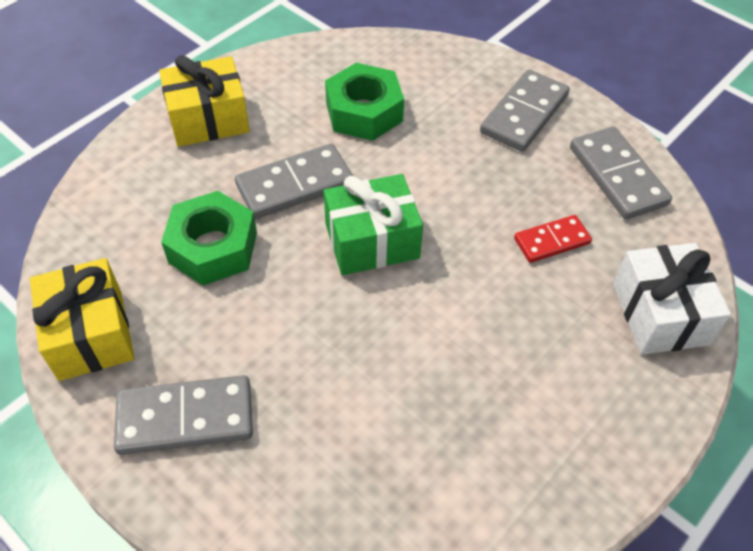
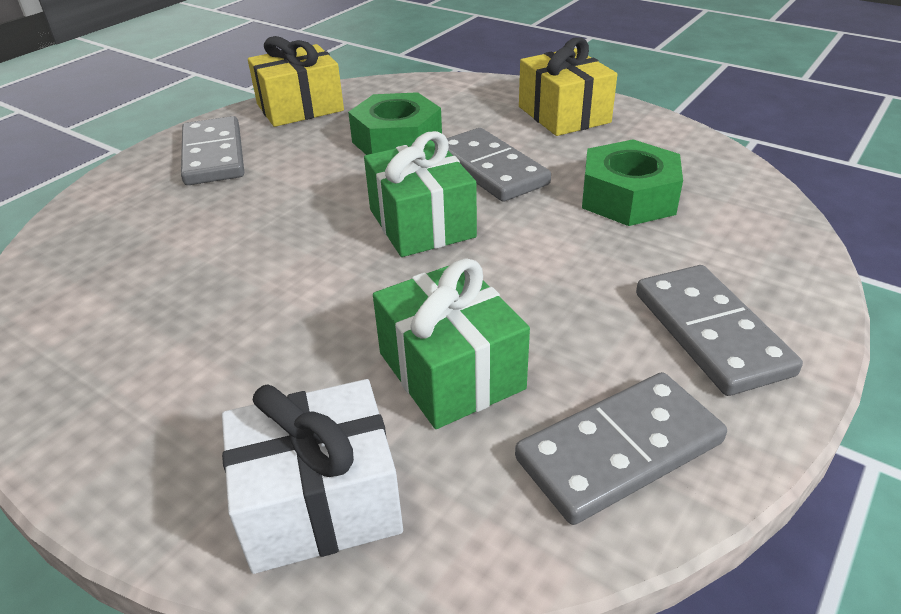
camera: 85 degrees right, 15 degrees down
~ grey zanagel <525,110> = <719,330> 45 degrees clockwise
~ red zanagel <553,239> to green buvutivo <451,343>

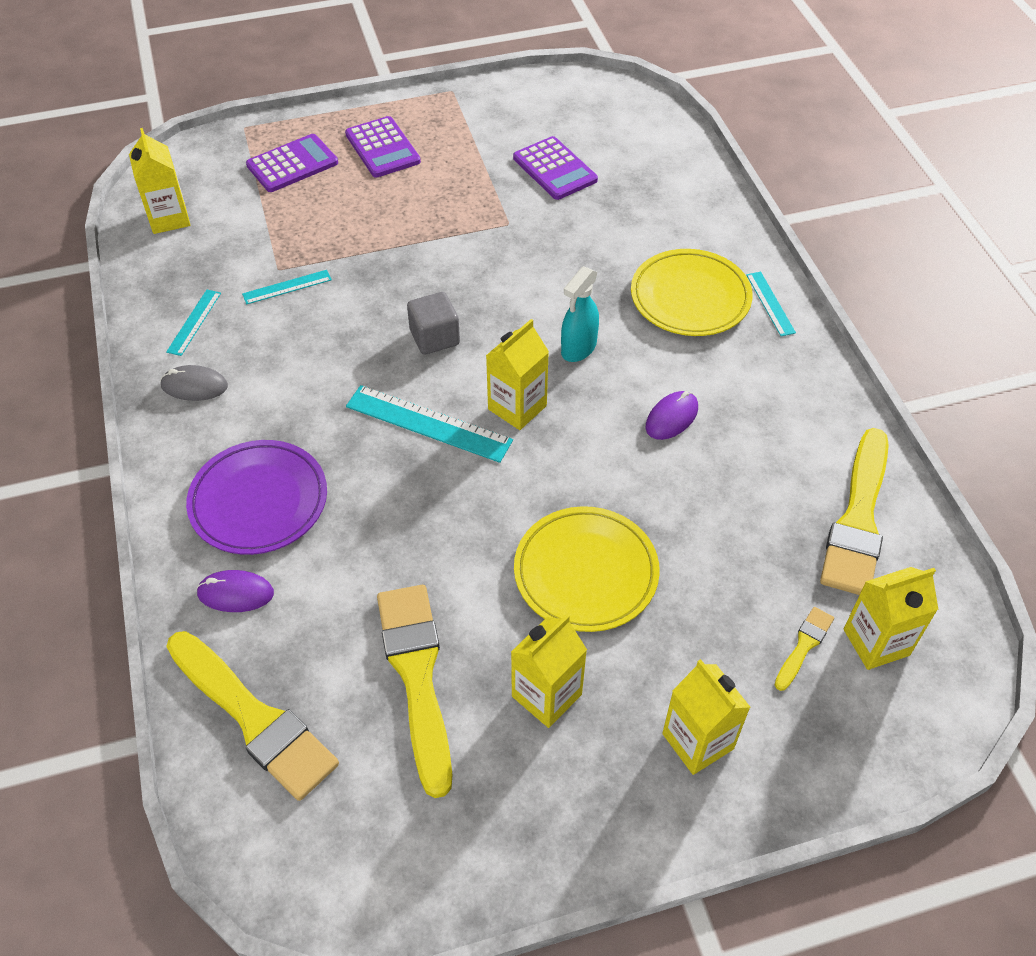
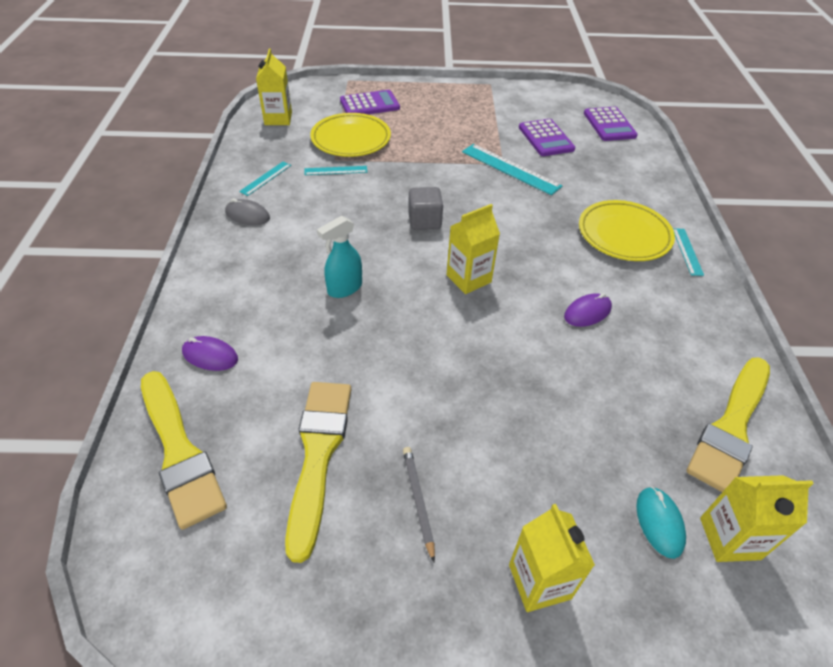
camera: 15 degrees right, 5 degrees down
~ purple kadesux <383,147> to <611,124>
~ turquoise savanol <580,314> to <339,257>
~ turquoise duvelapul <429,424> to <512,169>
- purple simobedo <256,497>
~ yellow simobedo <587,569> to <350,135>
~ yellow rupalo <804,649> to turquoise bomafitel <661,523>
~ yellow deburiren <549,671> to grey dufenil <419,504>

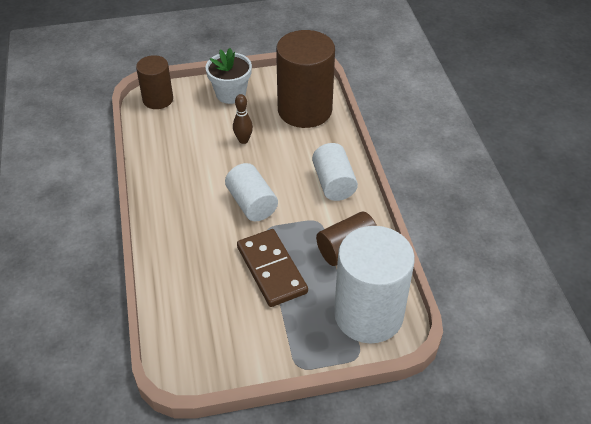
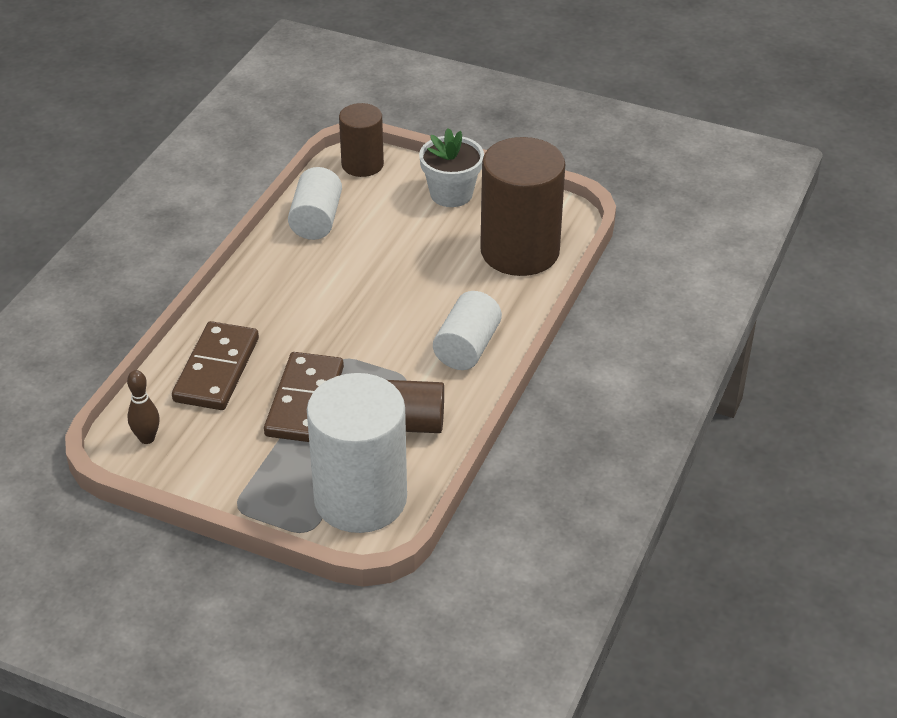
camera: 35 degrees right, 5 degrees down
~ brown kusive <243,119> to <143,407>
~ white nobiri <251,192> to <315,203>
+ brown zanagel <215,365>

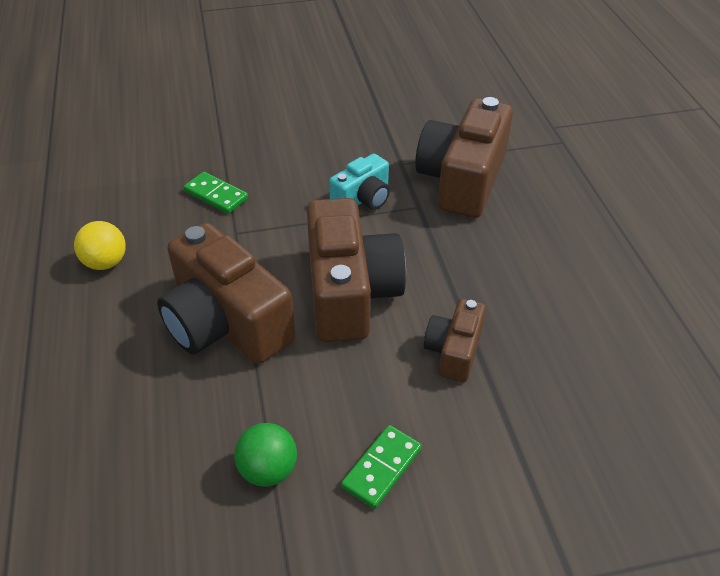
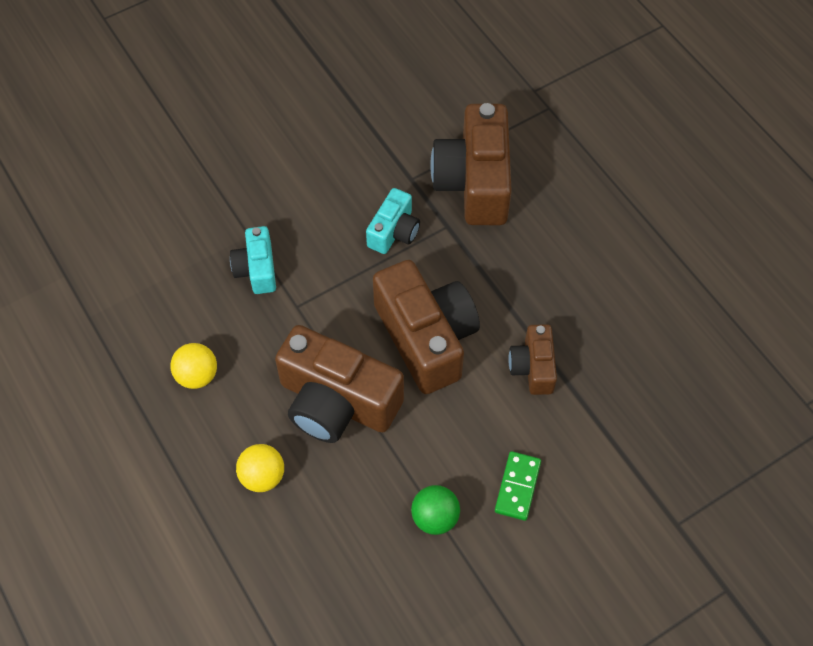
camera: 20 degrees left, 15 degrees up
~ green zanagel <215,193> to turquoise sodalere <253,260>
+ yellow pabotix <260,468>

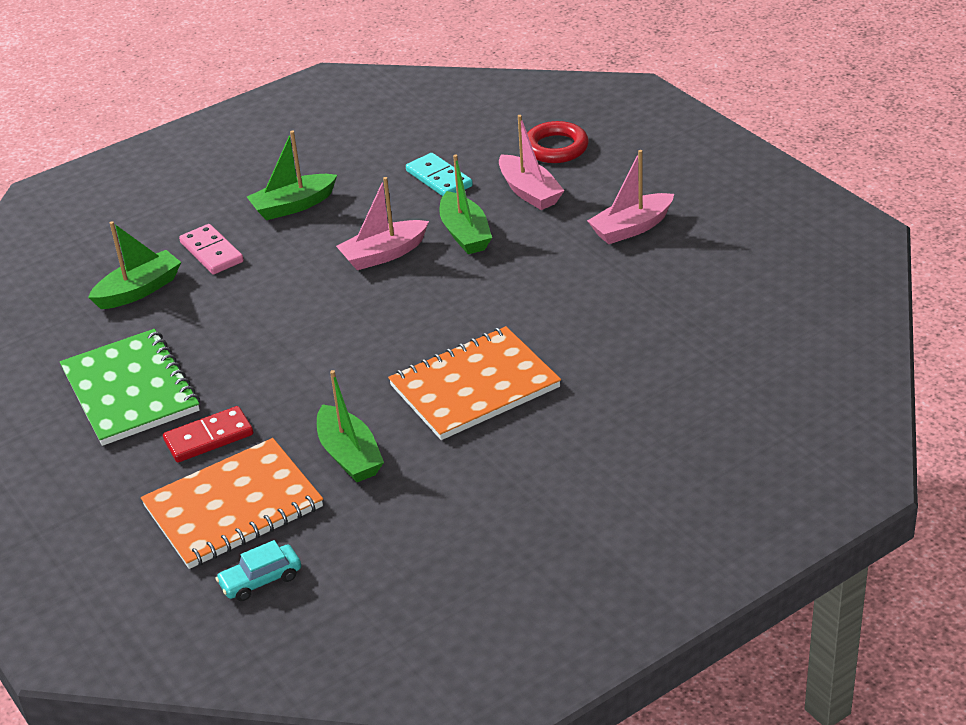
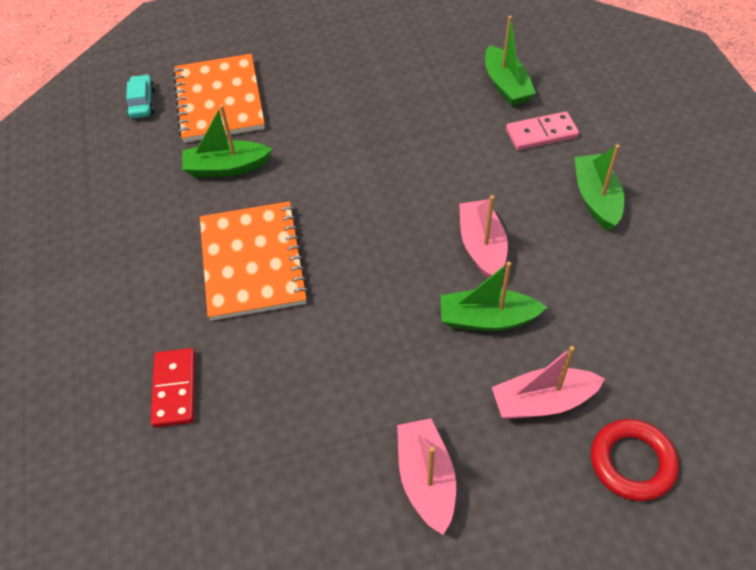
camera: 110 degrees right, 15 degrees up
- turquoise zanagel <439,174>
- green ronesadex <130,387>
~ red zanagel <208,434> to <173,388>

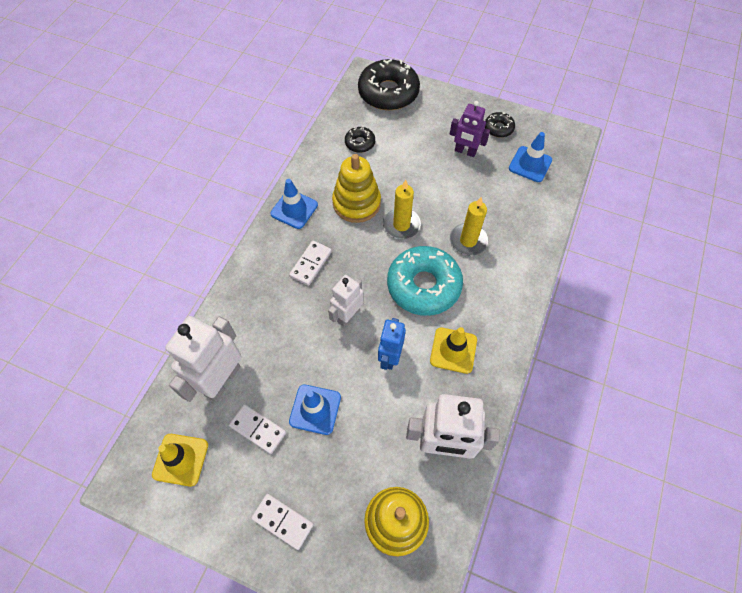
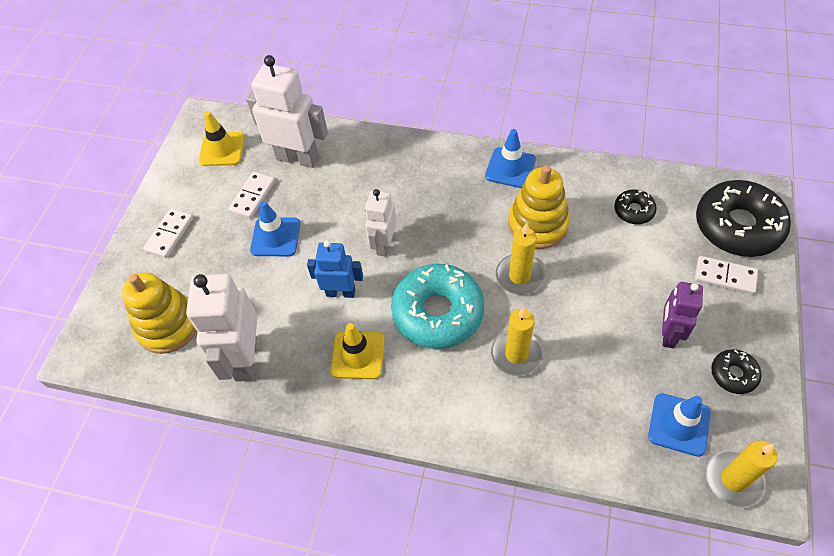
camera: 85 degrees right, 5 degrees down
~ white zanagel <310,263> to <726,275>
~ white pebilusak <346,301> = <381,223> 105 degrees counterclockwise
+ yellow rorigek <741,474>

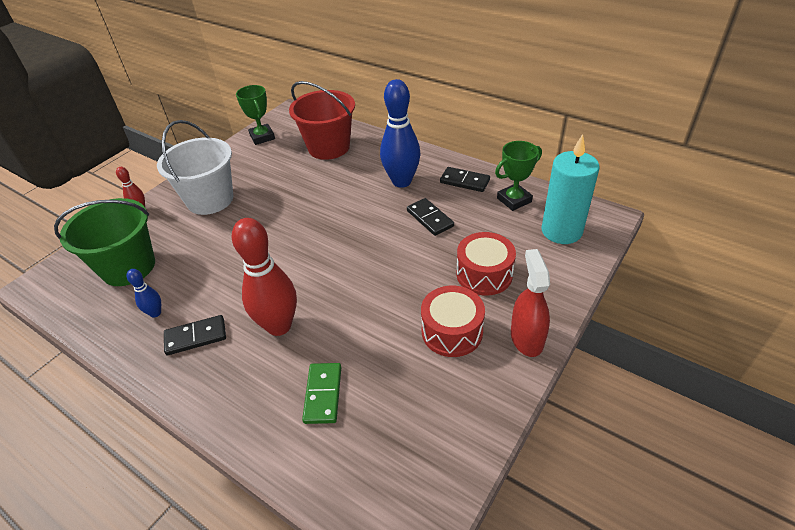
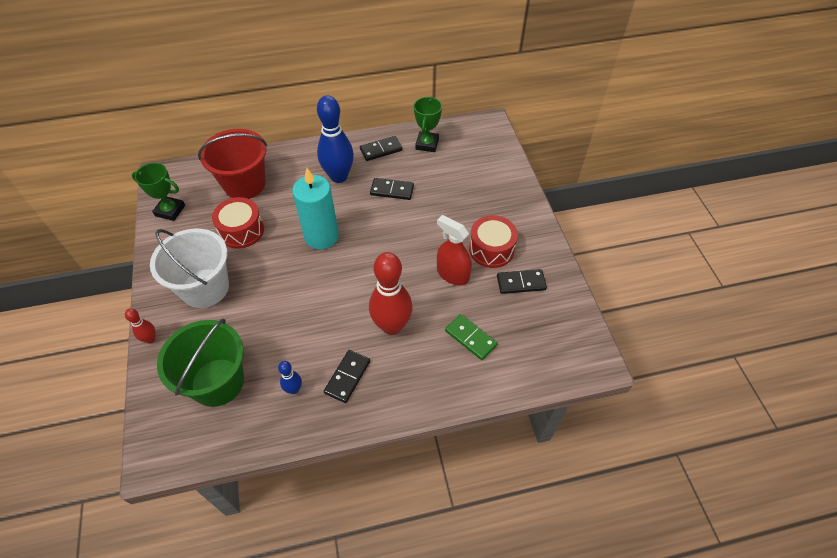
camera: 50 degrees left, 10 degrees up
~ turquoise rorigek <570,189> to <315,208>
~ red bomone <486,264> to <238,223>
~ red savanol <530,303> to <454,250>
+ black zanagel <522,281>

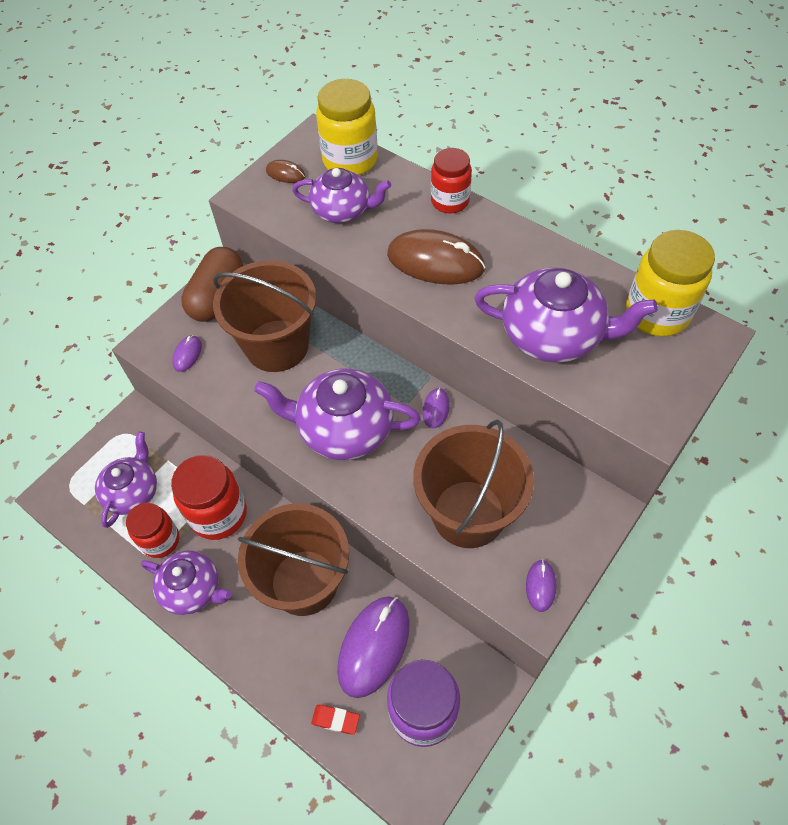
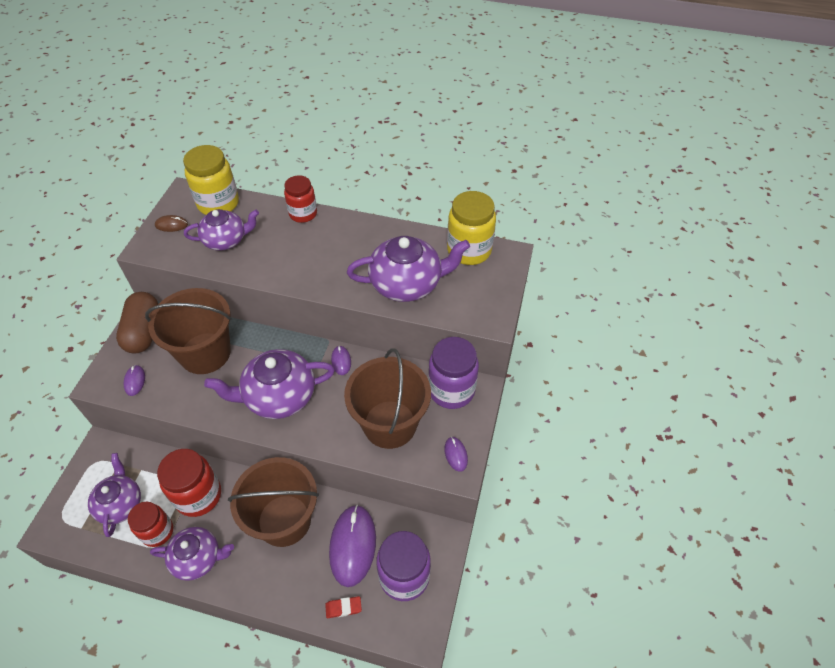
camera: 25 degrees left, 5 degrees down
- brown bomafitel <436,257>
+ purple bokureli <453,373>

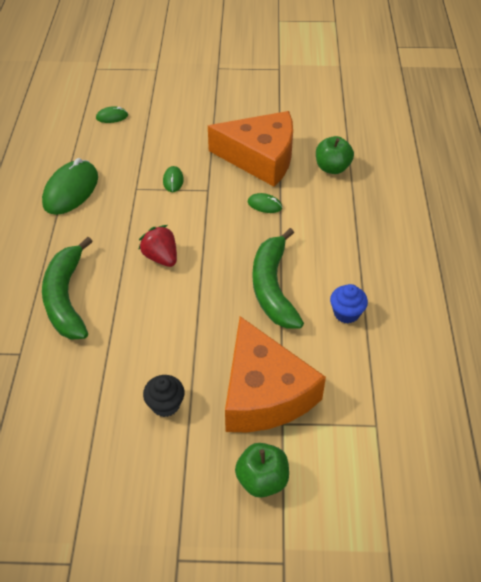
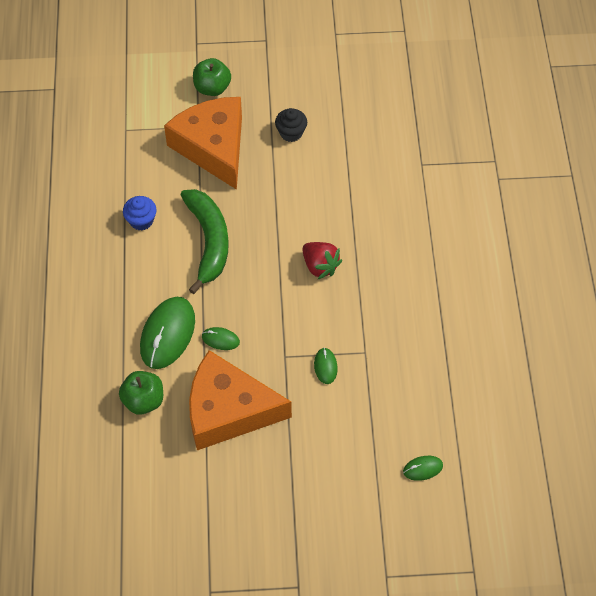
camera: 175 degrees right, 10 degrees up
~ green bomafitel <70,186> to <167,333>
- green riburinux <67,288>

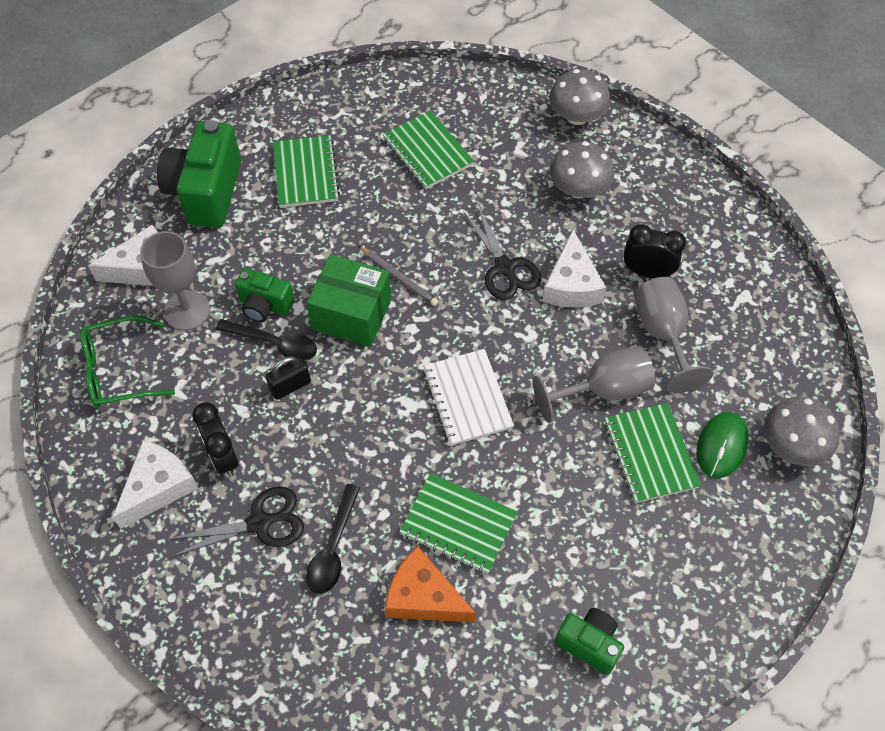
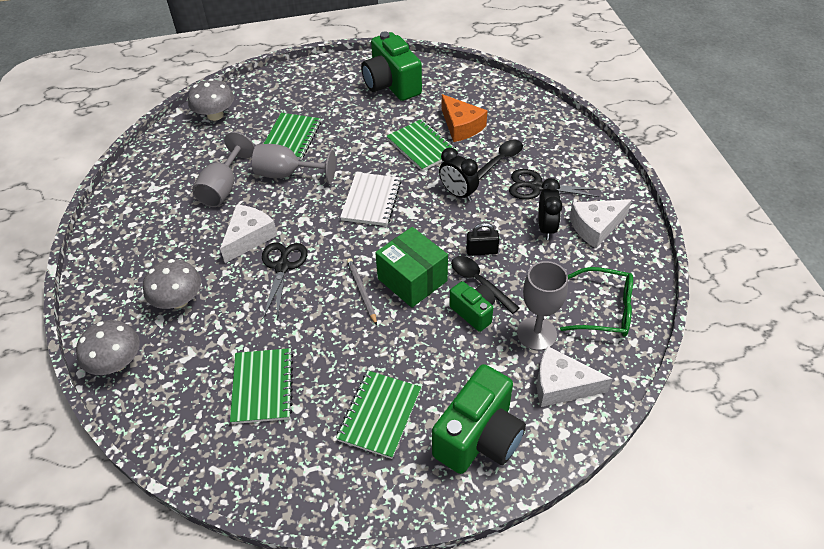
camera: 150 degrees left, 10 degrees down
~ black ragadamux <655,251> to <459,174>
- green bomafitel <722,445>
~ green sodalere <589,641> = <391,66> x1.81

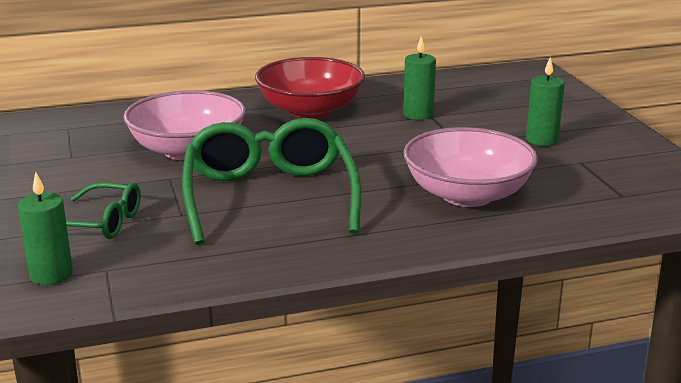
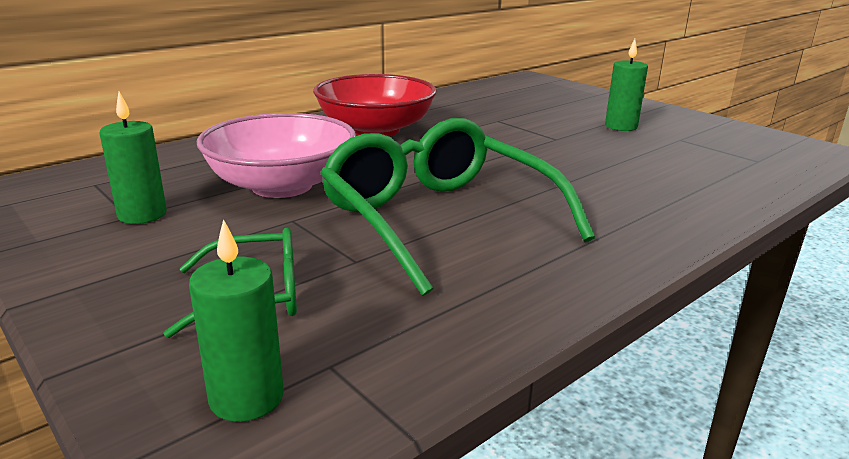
camera: 25 degrees left, 0 degrees up
~ green rorigek <419,78> to <133,158>
- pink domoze <470,167>

